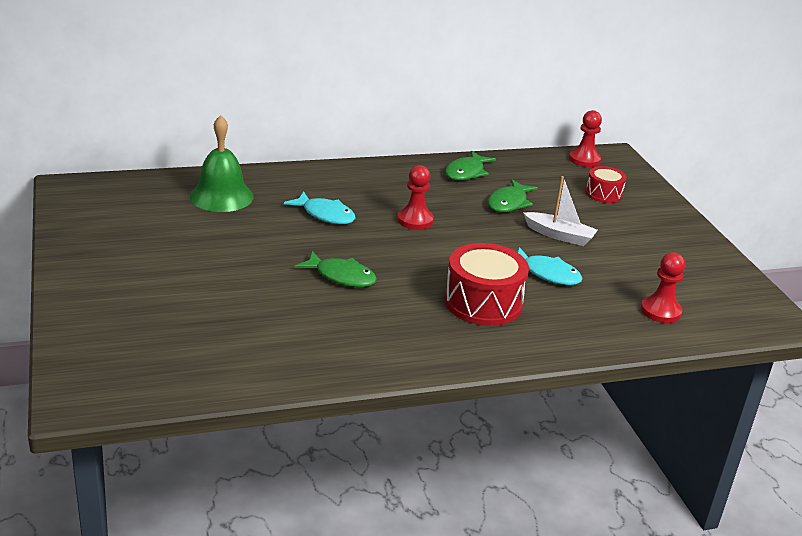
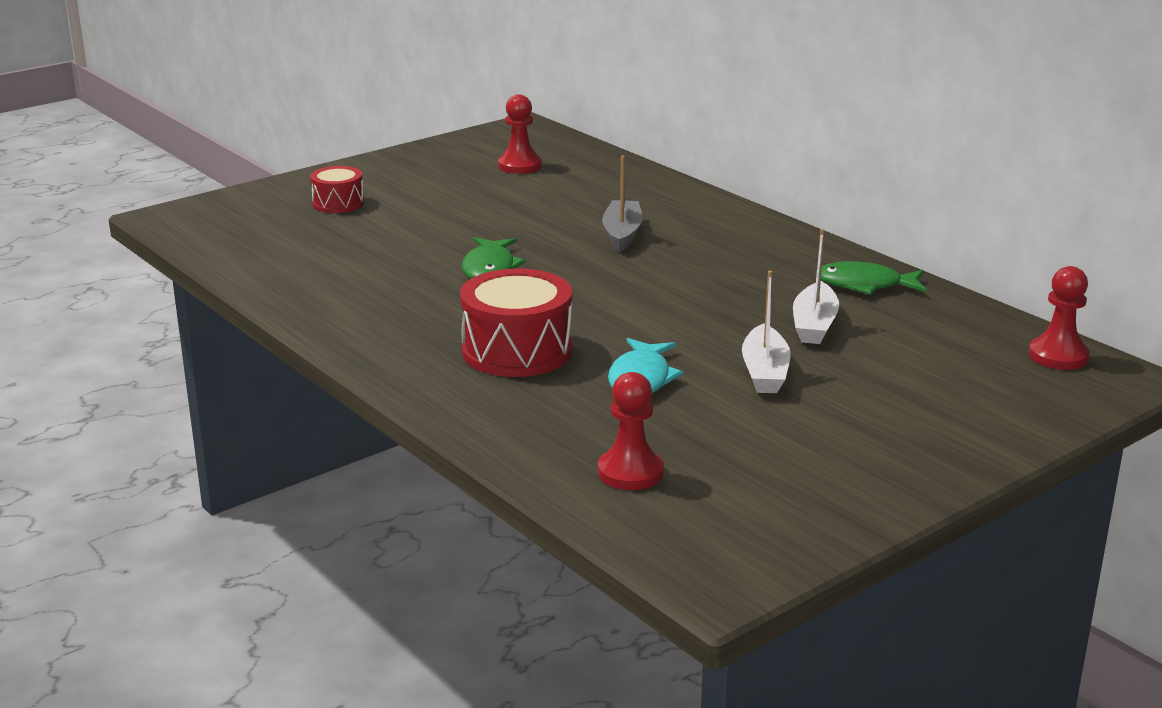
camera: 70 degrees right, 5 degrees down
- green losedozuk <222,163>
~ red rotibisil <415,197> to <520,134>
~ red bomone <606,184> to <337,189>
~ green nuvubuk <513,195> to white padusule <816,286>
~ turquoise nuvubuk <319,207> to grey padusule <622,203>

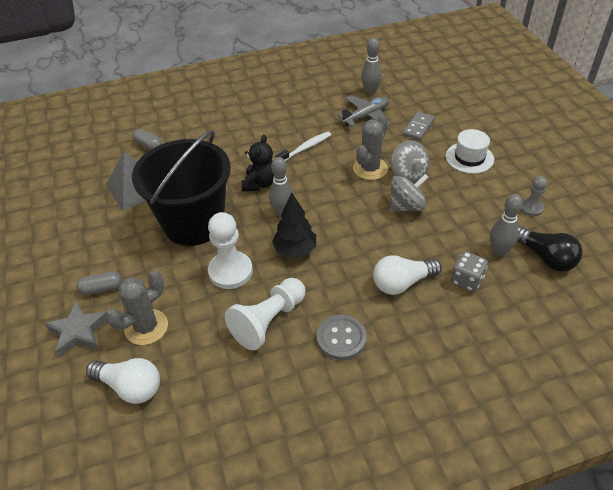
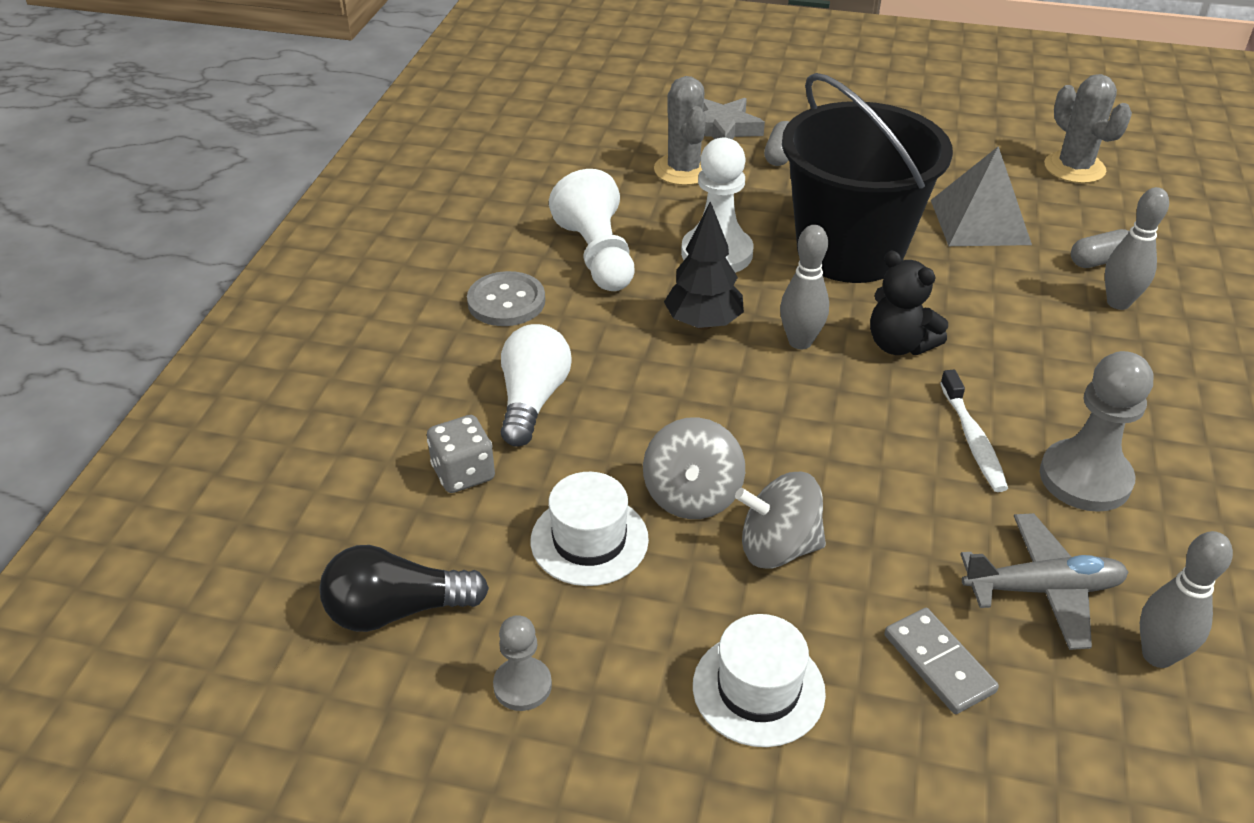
camera: 120 degrees right, 5 degrees down
~ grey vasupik <364,111> = <1044,581> 90 degrees counterclockwise
~ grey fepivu <370,147> to <1088,128>
~ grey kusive <506,225> to <1137,248>
- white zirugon <123,381>
+ grey rotibisil <1097,431>
+ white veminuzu <590,529>

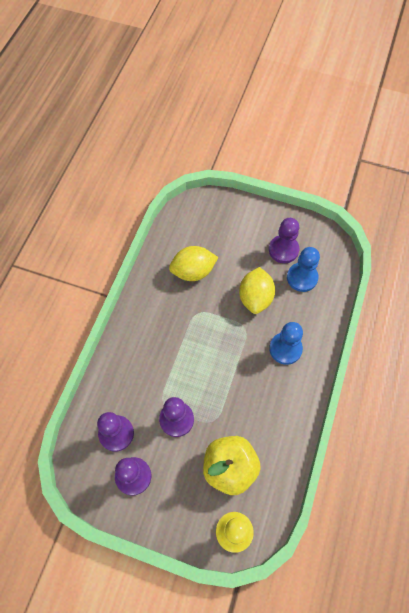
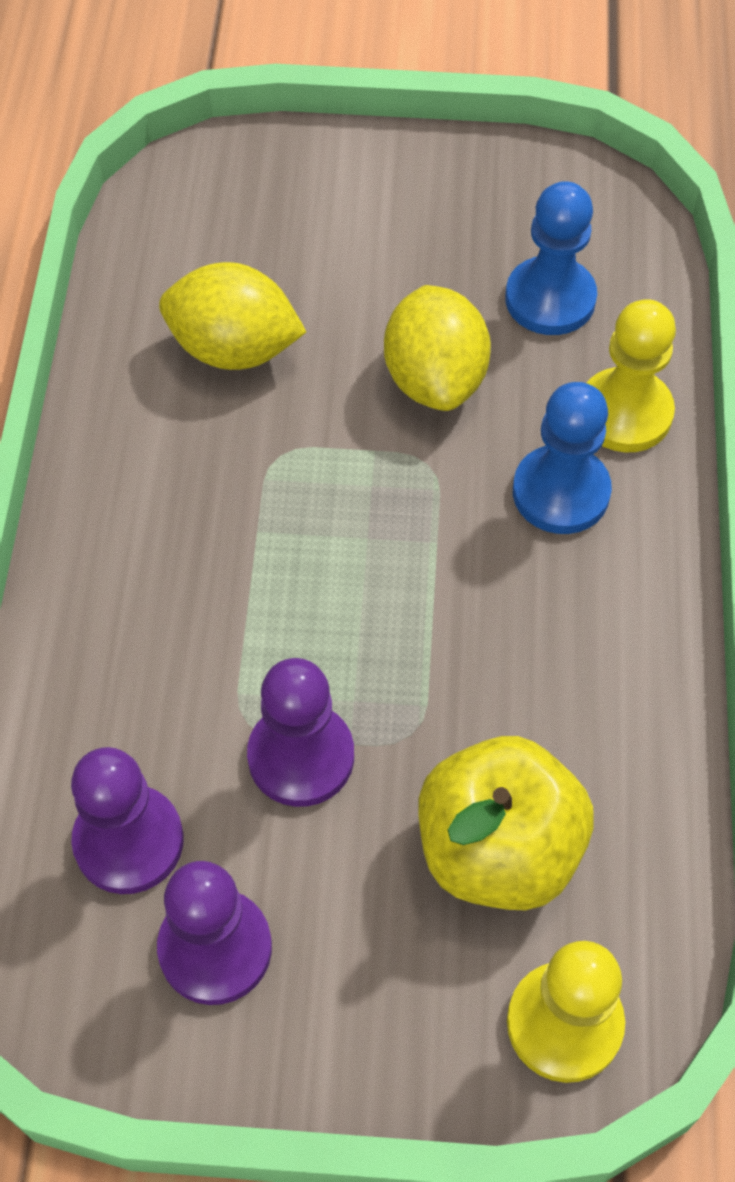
camera: 15 degrees left, 5 degrees down
- purple rotibisil <284,240>
~ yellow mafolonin <193,263> = <232,316> 45 degrees clockwise
+ yellow rotibisil <631,375>

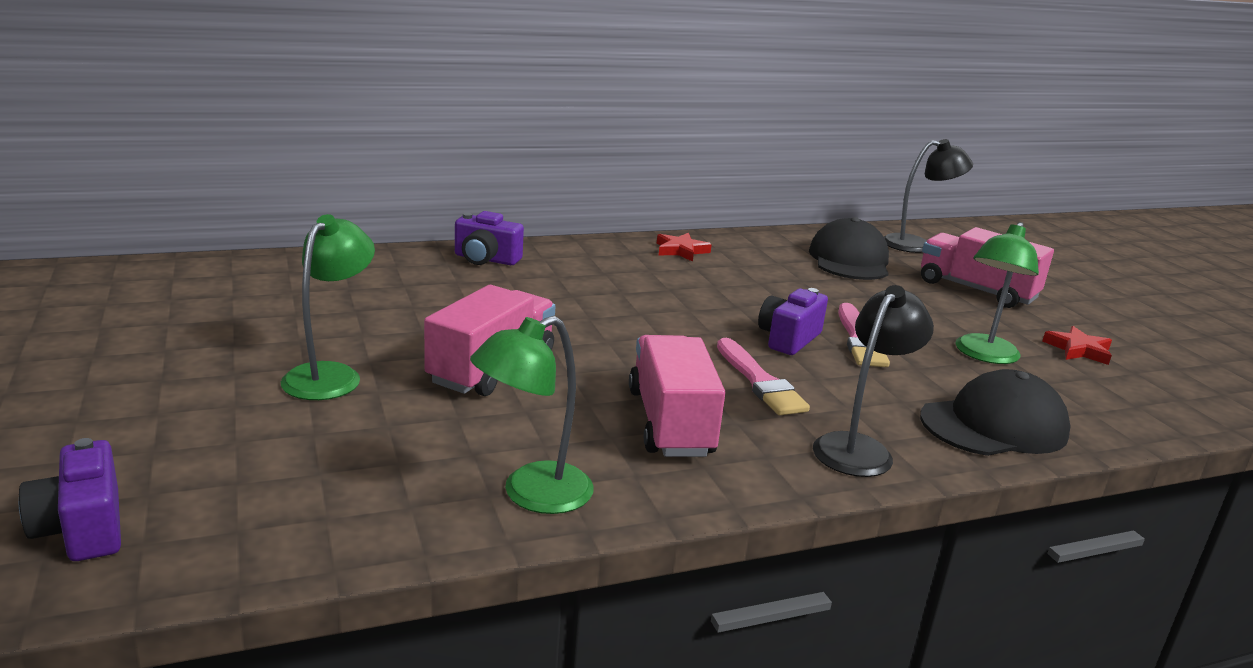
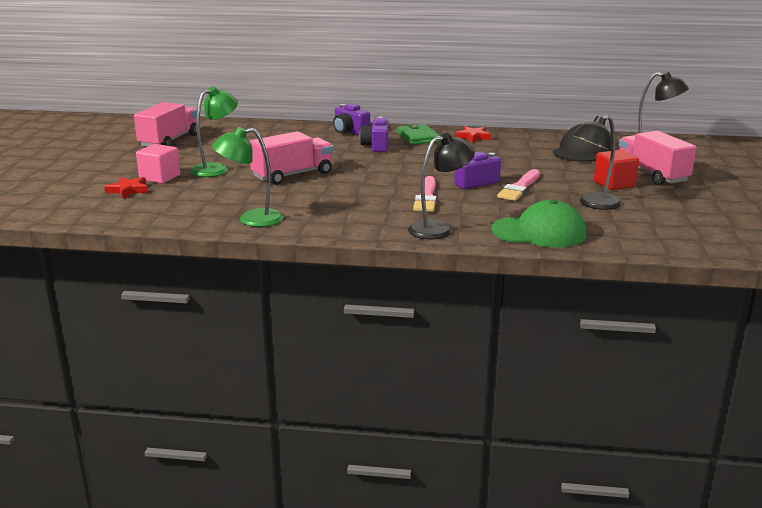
camera: 30 degrees right, 0 degrees up
~ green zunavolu <997,293> to black zunavolu <597,162>
~ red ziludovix <1077,345> to <126,187>
~ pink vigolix <677,396> to <165,124>
~ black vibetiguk <995,412> to green vibetiguk <538,223>
~ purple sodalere <70,499> to <374,134>
+ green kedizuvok <418,134>
+ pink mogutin <158,164>
+ red mogutin <616,170>

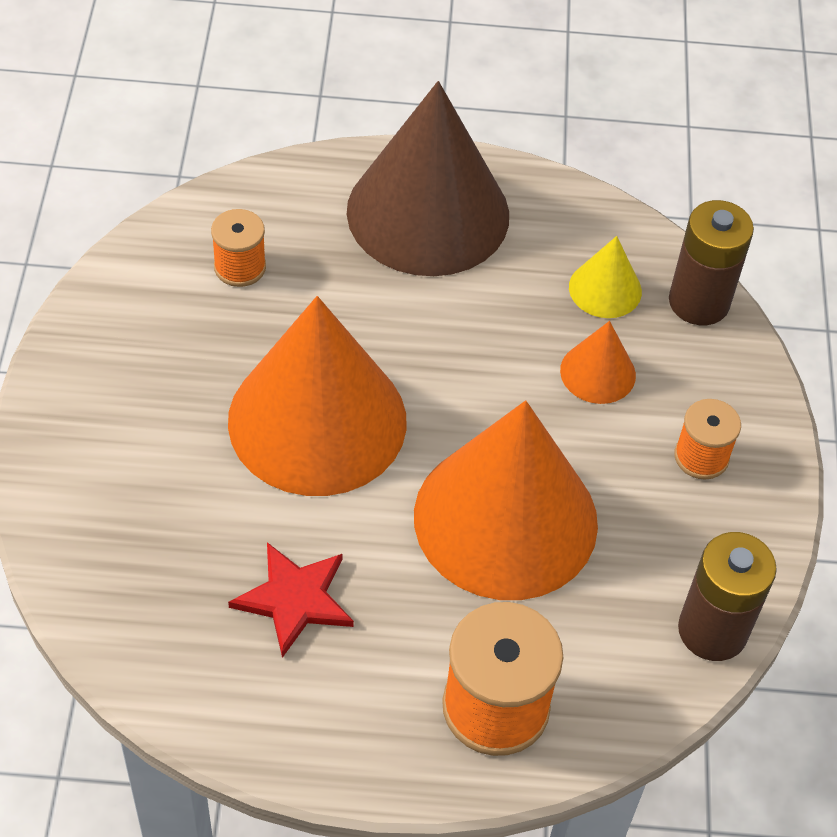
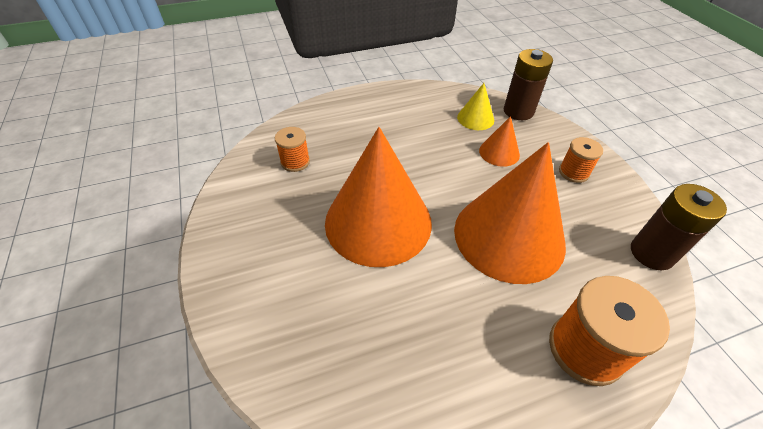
camera: 20 degrees left, 5 degrees down
- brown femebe <428,178>
- red ziludovix <291,600>

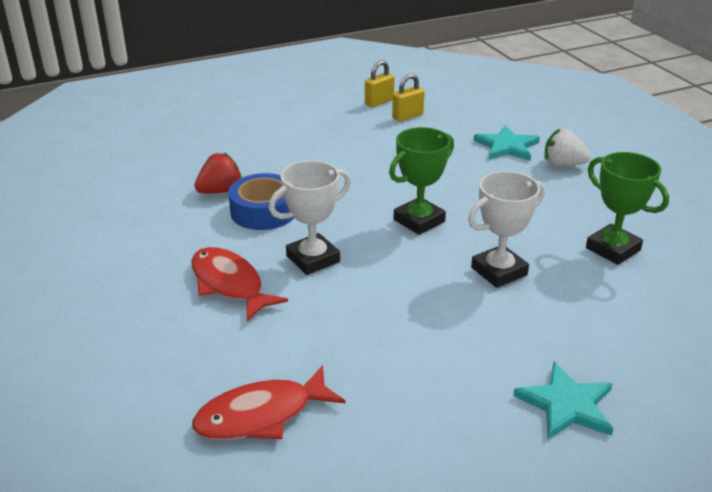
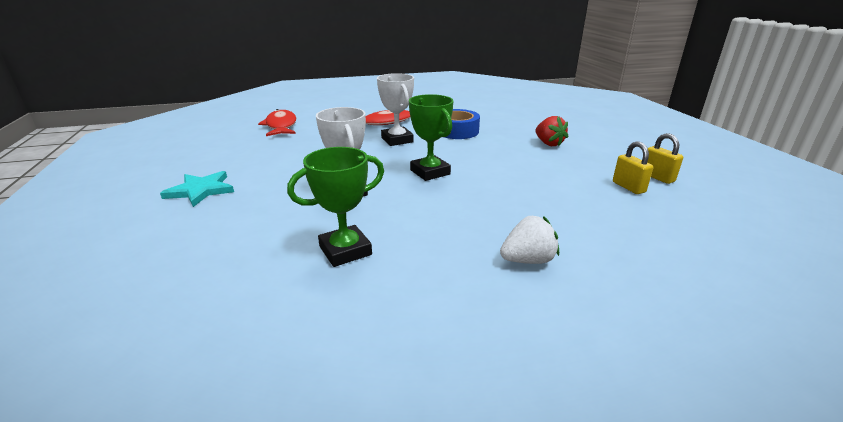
camera: 100 degrees right, 5 degrees down
- turquoise ziludovix <506,143>
~ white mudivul <568,148> = <529,240> 45 degrees clockwise
~ red mudivul <218,172> to <551,131>

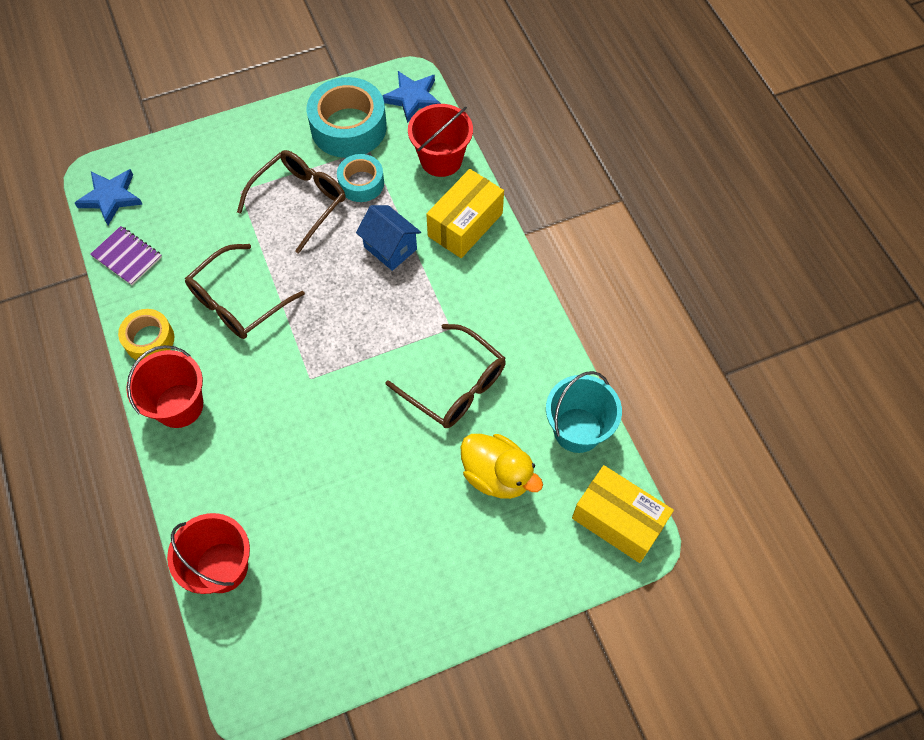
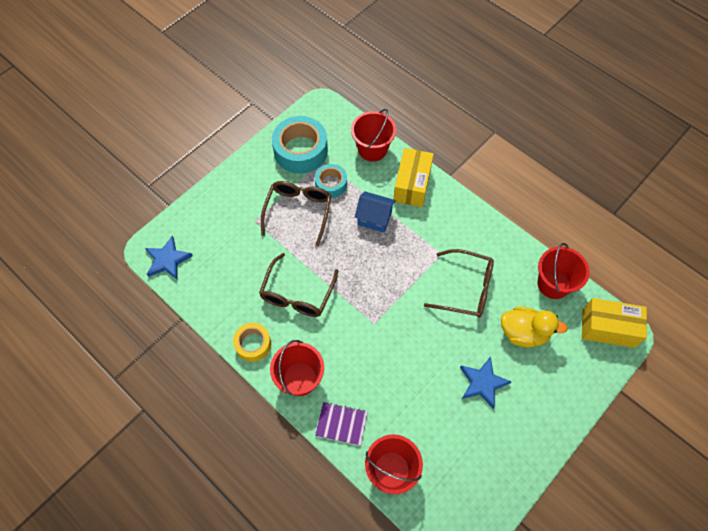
camera: 25 degrees left, 0 degrees up
~ blue ziludovix <411,97> to <485,382>
~ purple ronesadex <126,255> to <341,424>
~ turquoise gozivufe <584,412> to red gozivufe <563,271>

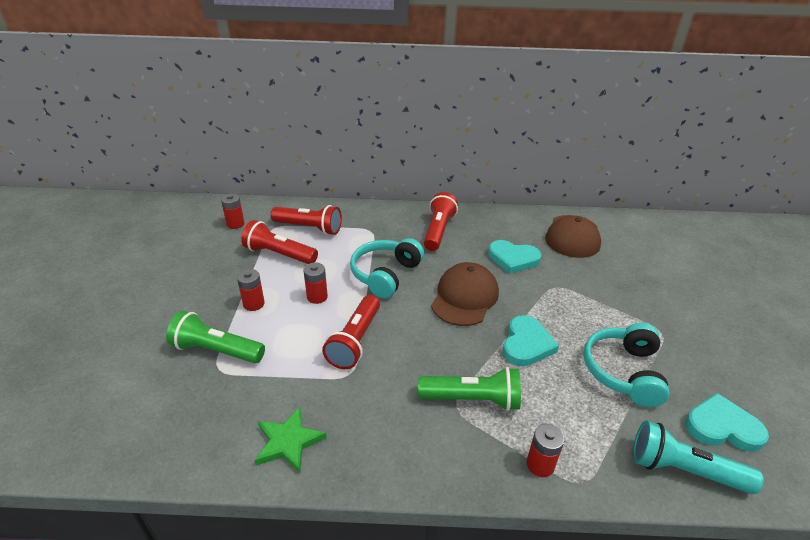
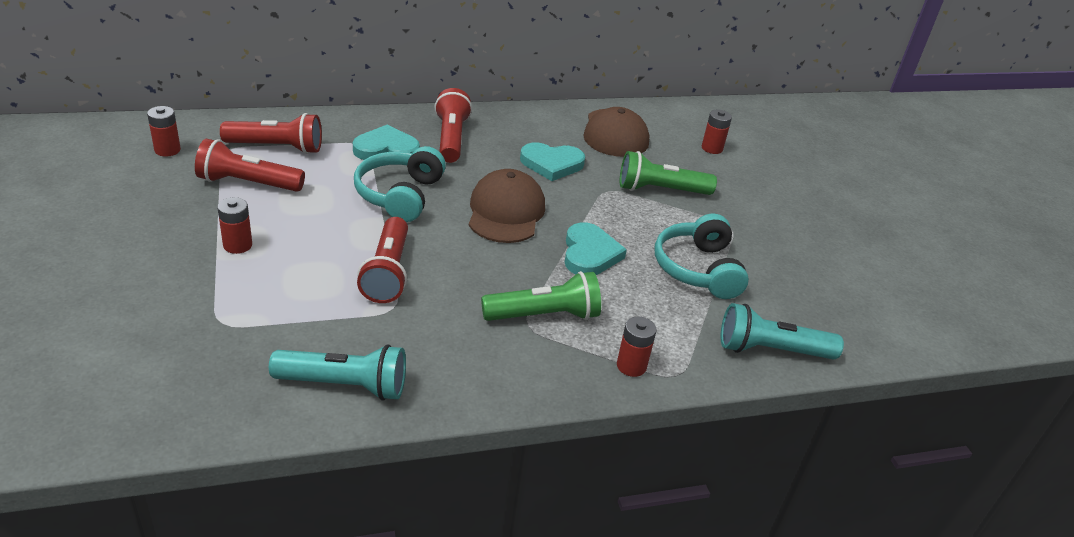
camera: 20 degrees left, 0 degrees up
~ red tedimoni <315,283> to <717,132>
~ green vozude <215,337> to <668,173>
~ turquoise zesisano <727,422> to <386,142>
~ green ziludovix <290,440> to turquoise vozude <337,372>

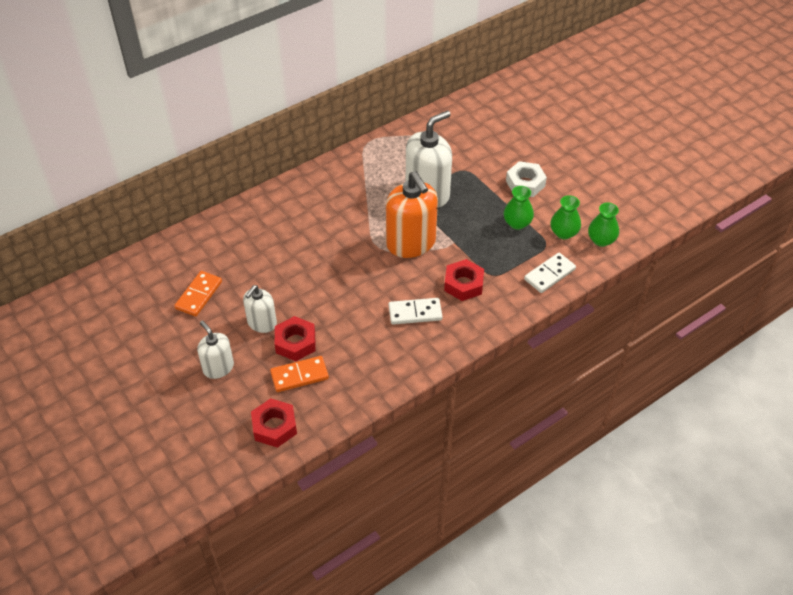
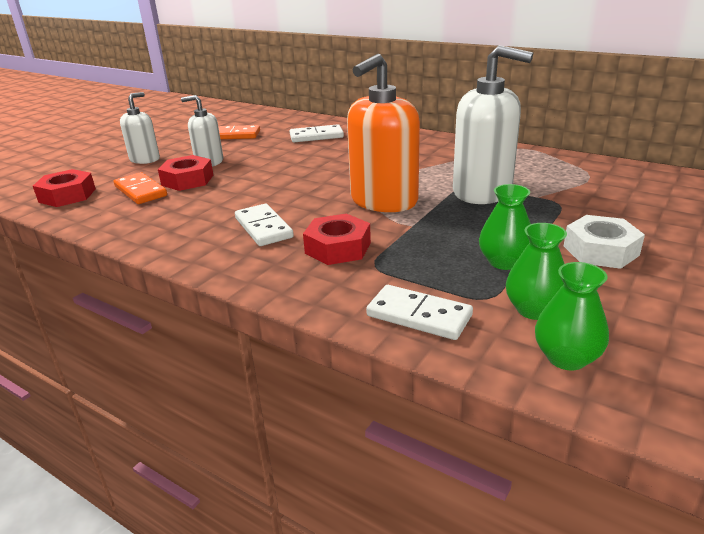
camera: 70 degrees right, 20 degrees down
+ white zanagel <317,133>

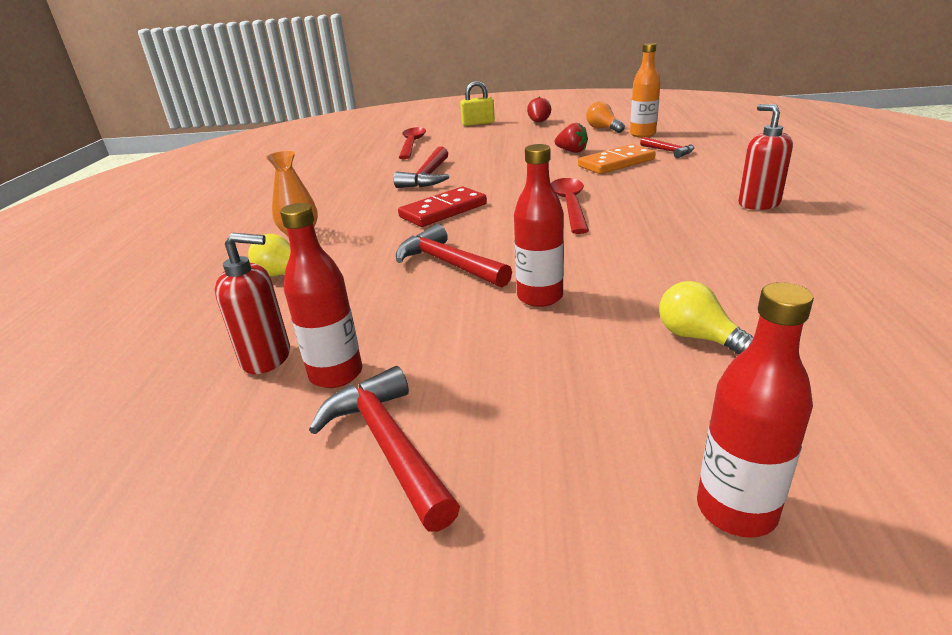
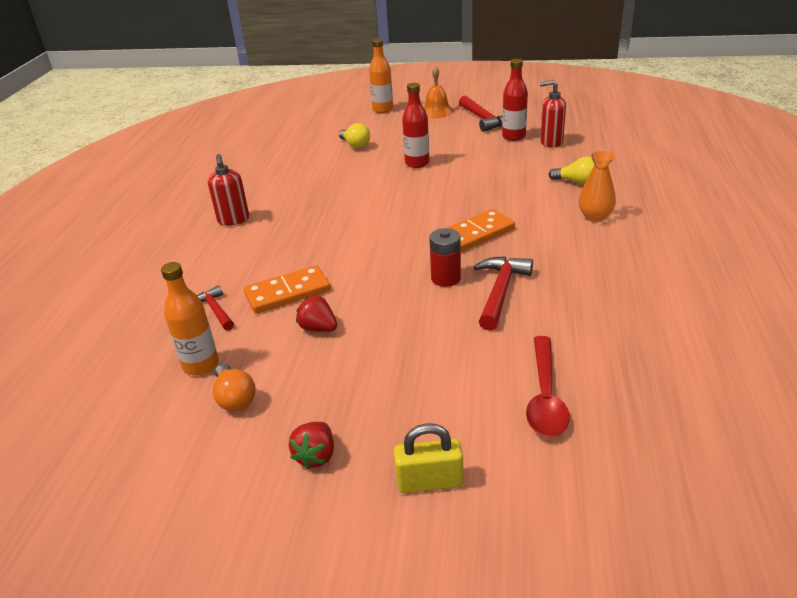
camera: 175 degrees left, 5 degrees up
- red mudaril <570,206>
~ red zanagel <442,207> to orange zanagel <481,230>
- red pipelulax <454,255>
~ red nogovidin <755,410> to orange nogovidin <381,75>
+ orange losedozuk <438,92>
+ red tedimoni <445,257>

